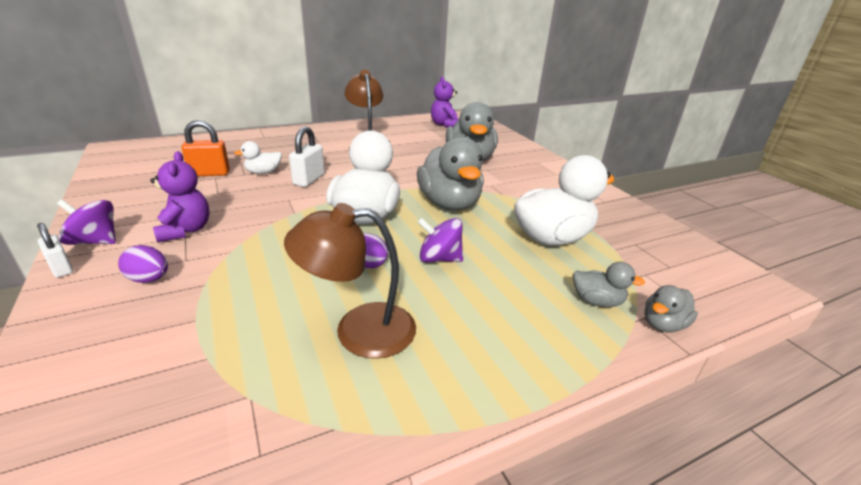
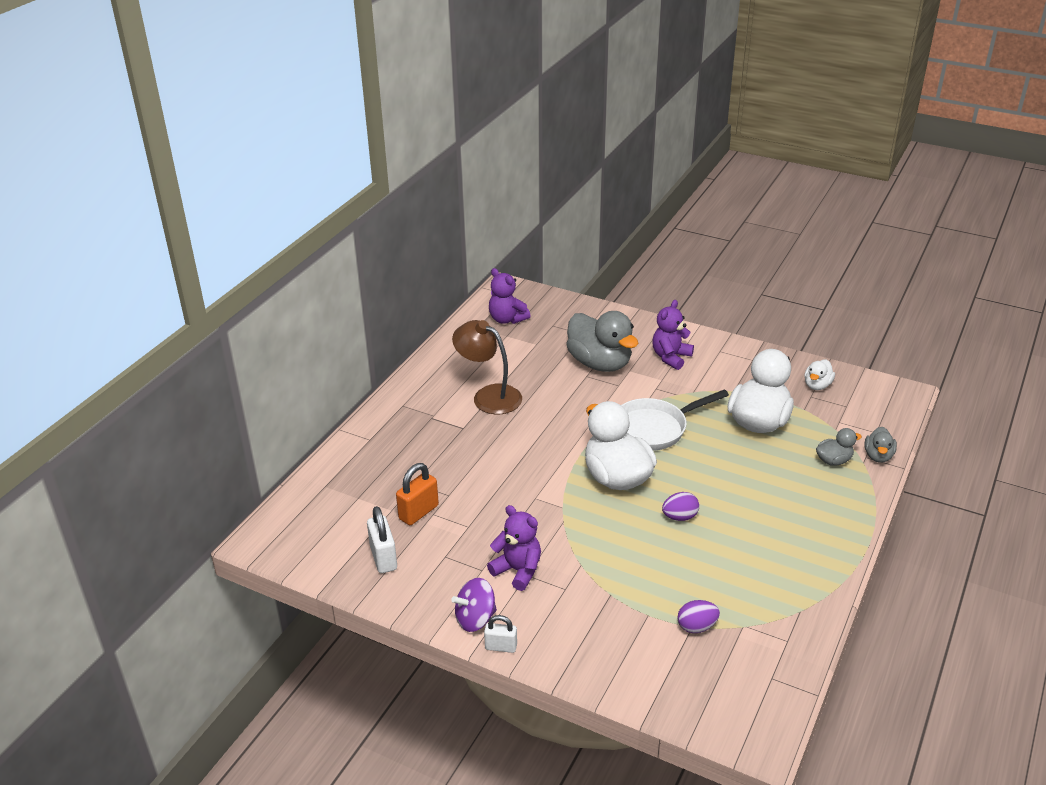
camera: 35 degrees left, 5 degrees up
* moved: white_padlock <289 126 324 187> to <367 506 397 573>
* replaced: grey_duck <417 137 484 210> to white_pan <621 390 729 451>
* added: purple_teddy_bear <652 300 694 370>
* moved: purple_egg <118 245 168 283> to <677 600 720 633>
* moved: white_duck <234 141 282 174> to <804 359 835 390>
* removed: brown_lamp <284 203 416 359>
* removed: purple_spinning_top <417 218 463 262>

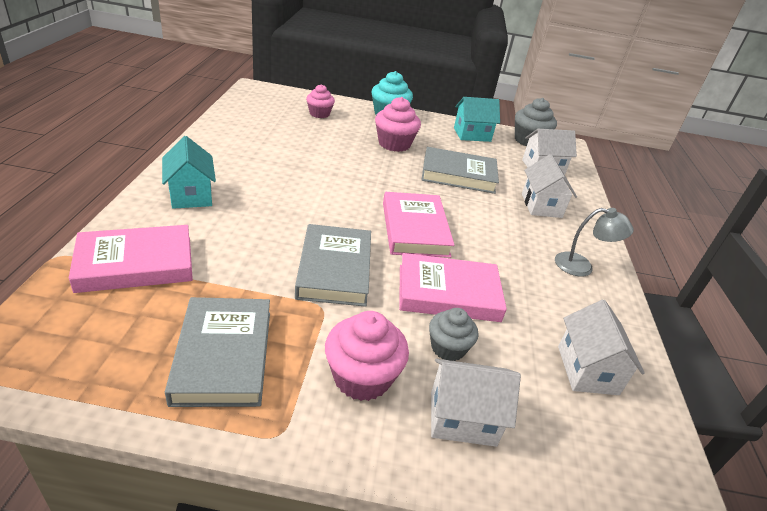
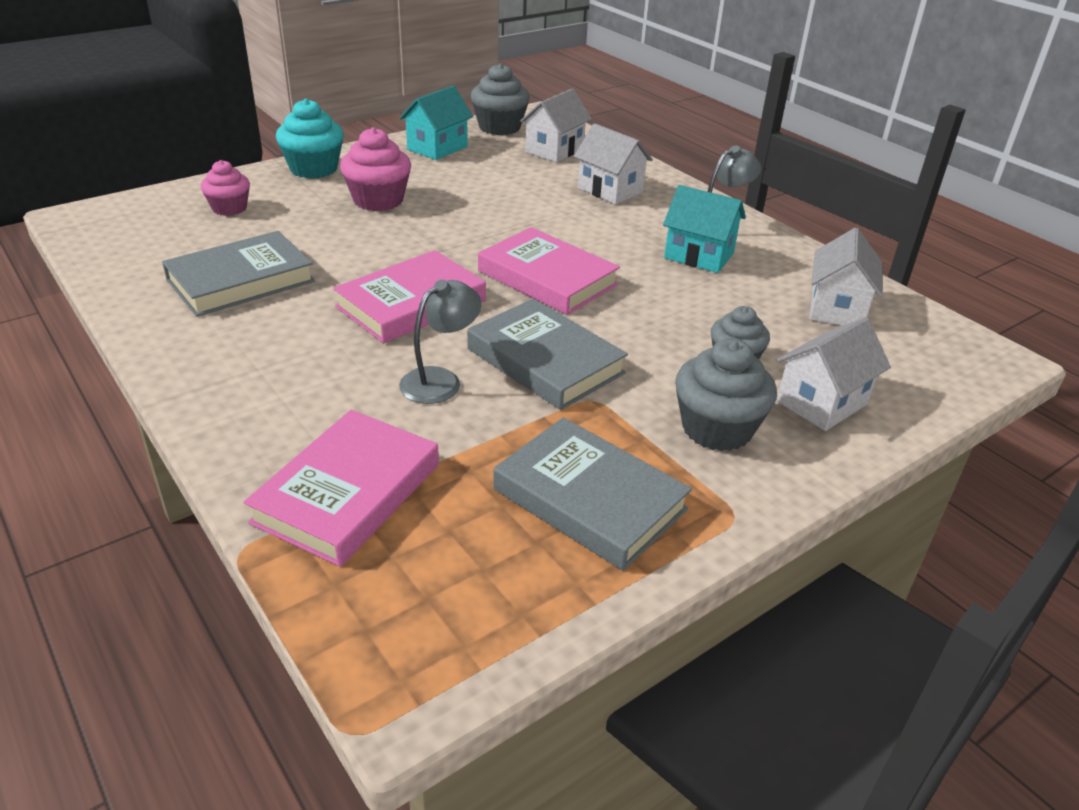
camera: 40 degrees left, 0 degrees up
* moved: grey_book <422 147 499 194> to <162 231 315 317>
* moved: pink_book <399 253 507 322> to <333 250 486 343>
* added: grey_lamp <399 279 481 404>
* moved: turquoise_house <162 136 216 209> to <663 185 746 273>
* recoloured: pink_cupcake <325 311 409 401> to grey_cupcake <675 338 777 451>
* turned: white_house <558 300 645 395> = <809 228 883 326> 60 degrees clockwise

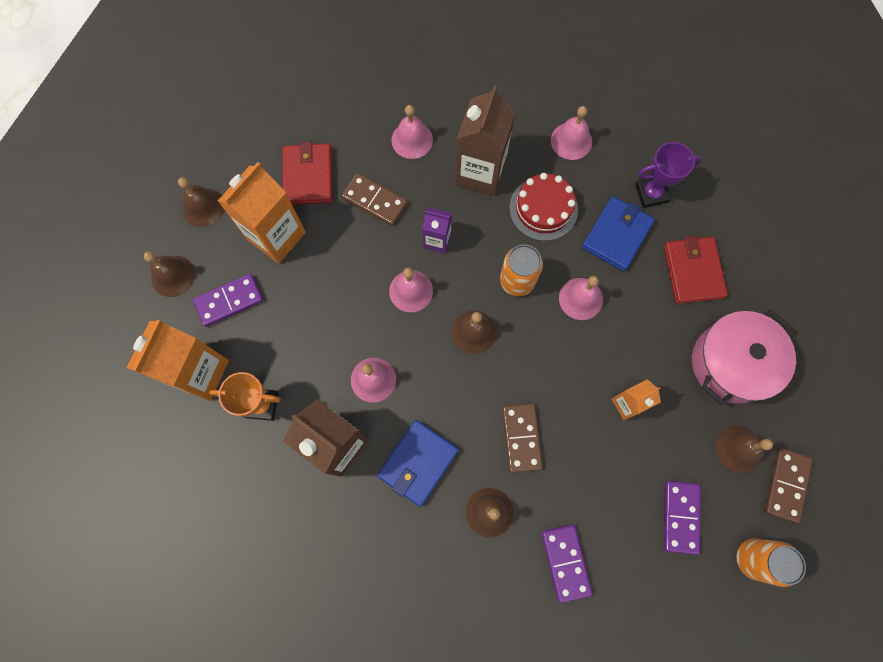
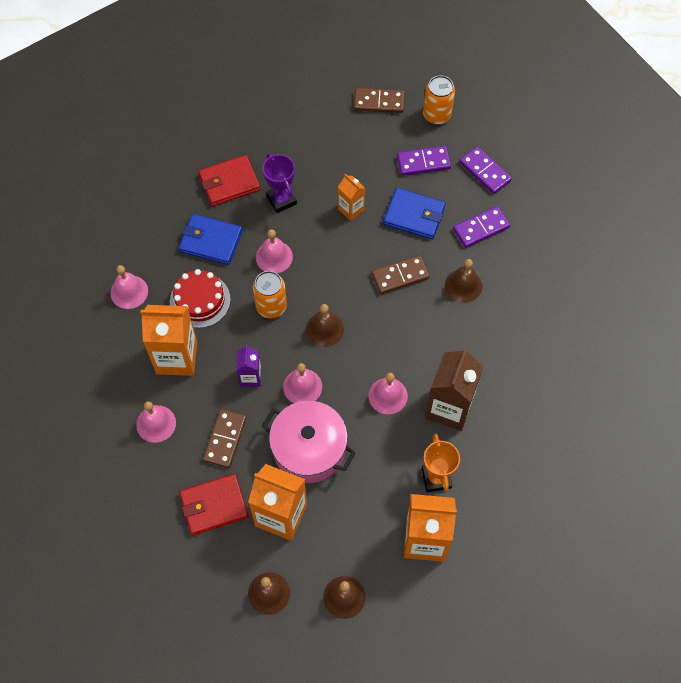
camera: 105 degrees left, 10 degrees down
* recoloured: brown_carton <455 85 516 196> to orange_carton <140 305 197 376>
* moved: pink_pot <692 310 796 405> to <262 401 356 483>
* moved: purple_trophy <635 142 702 208> to <263 153 297 213>
* moved: blue_wallet <377 420 459 507> to <383 188 446 239>
* moved: purple_domino <193 274 263 327> to <459 146 512 194>
* removed: brown_bell <715 426 773 473>

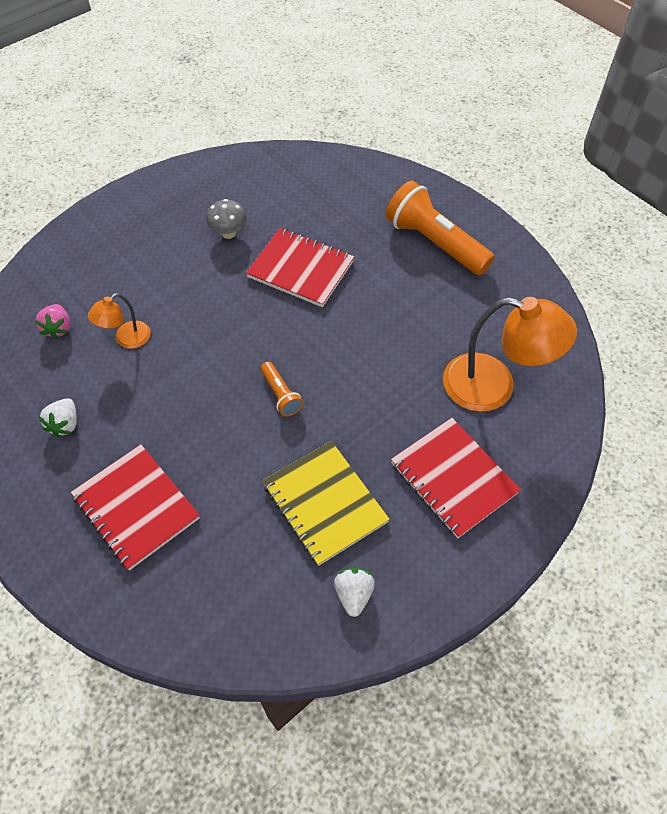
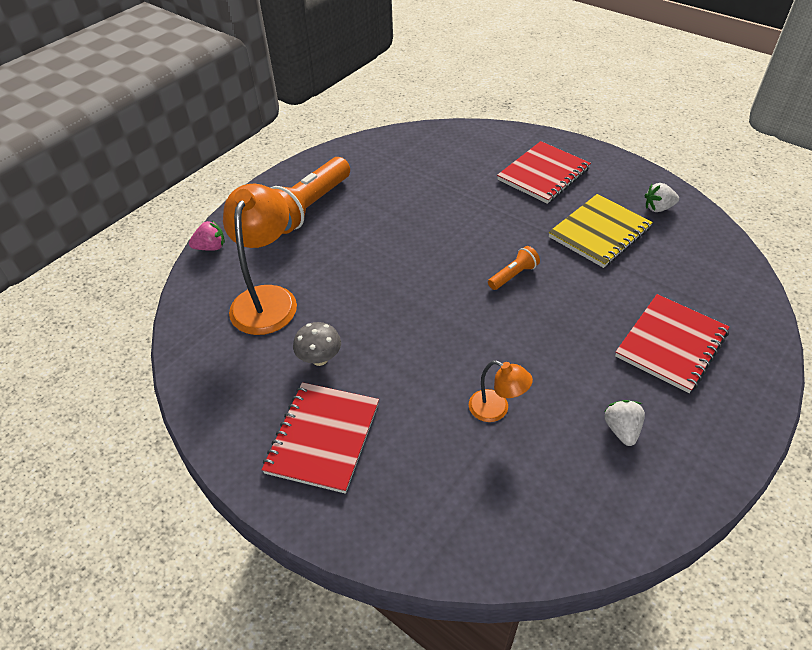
camera: 100 degrees left, 10 degrees down
* moved: pink_strawberry <35 304 71 340> to <189 220 225 251>
* moved: orange_lamp <443 297 577 412> to <223 184 297 335>
* moved: red_notebook <246 228 354 307> to <262 382 379 494>
* turned: white_strawberry <39 398 77 437> = <604 400 645 446> 90 degrees counterclockwise

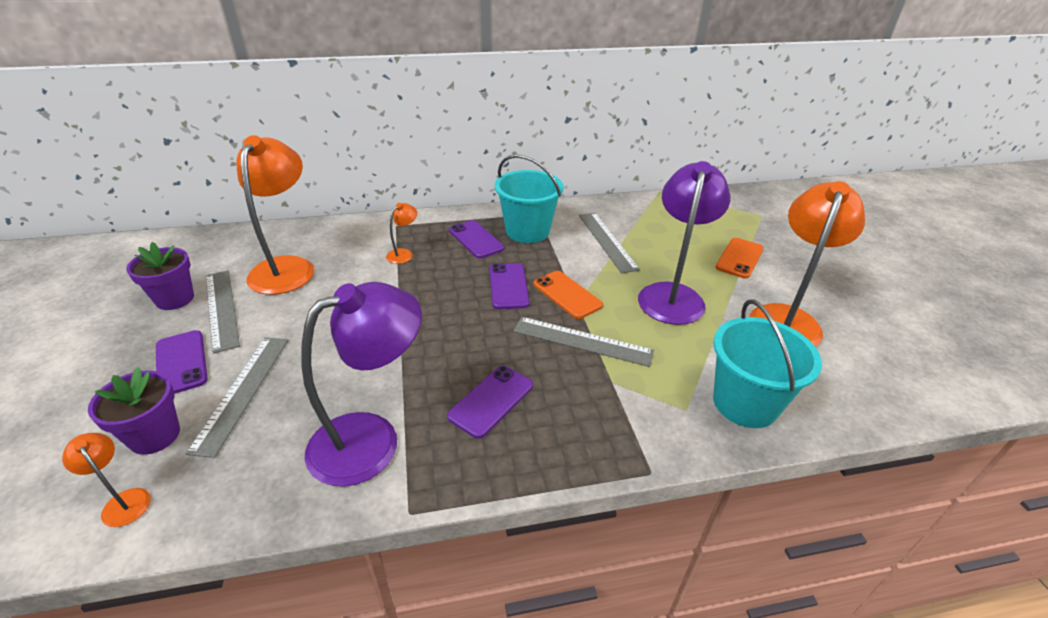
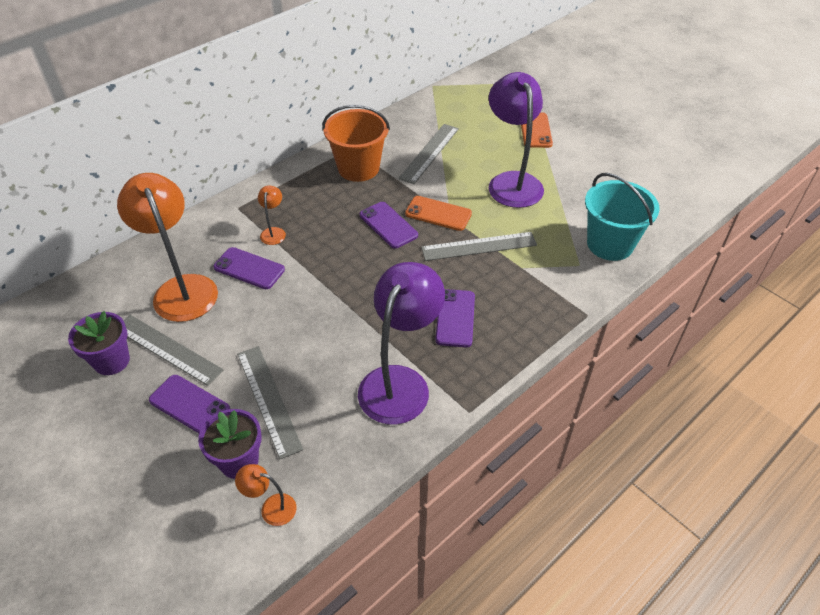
camera: 30 degrees left, 10 degrees up
* moved: purple_phone <449 220 504 258> to <213 247 285 289>
* recoloured: turquoise_bucket <495 154 563 243> to orange_bucket <322 105 390 182>
* turned: grey_ruler <579 213 640 273> = <399 124 459 184> 75 degrees clockwise
* removed: orange_lamp <750 181 865 347>

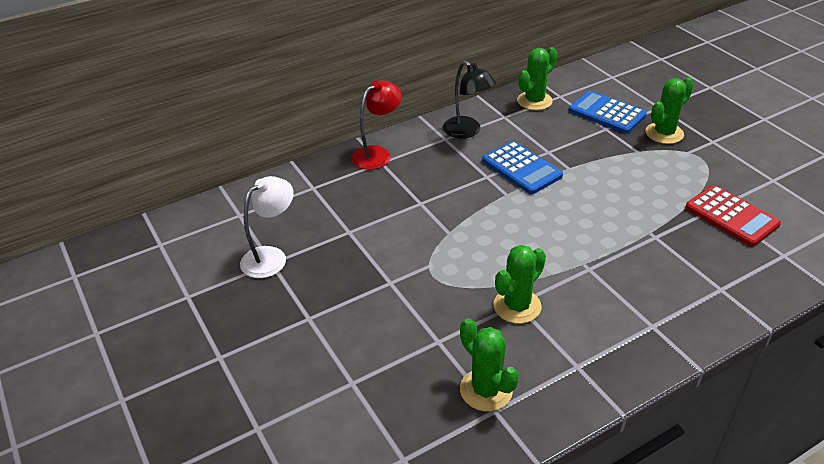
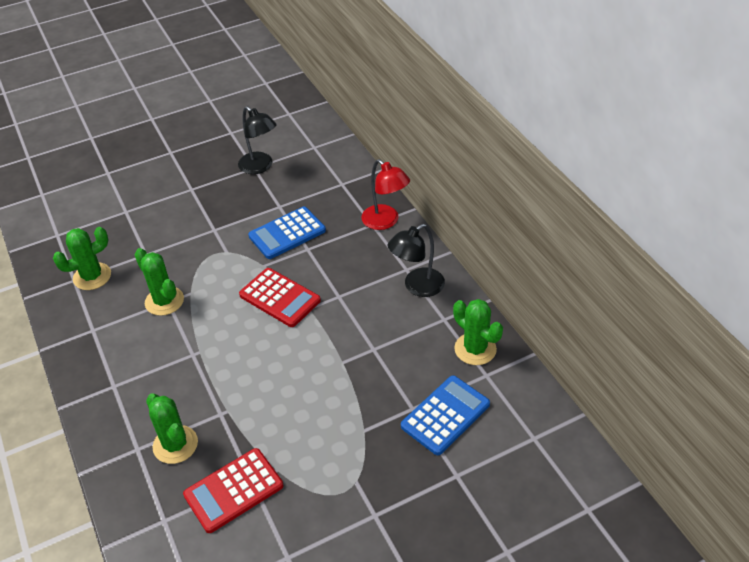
camera: 95 degrees right, 5 degrees up
* moved: green_cactus <646 78 694 144> to <146 393 198 464>
* recoloured: white_lamp <240 176 294 278> to black_lamp <238 106 277 174>
* added: red_calculator <239 268 321 327>
* moved: blue_calculator <482 141 563 194> to <248 207 326 259>

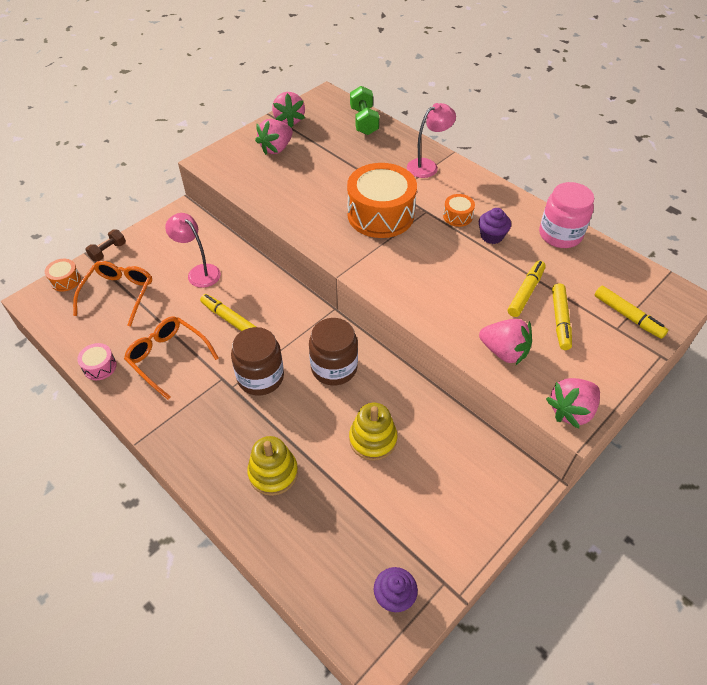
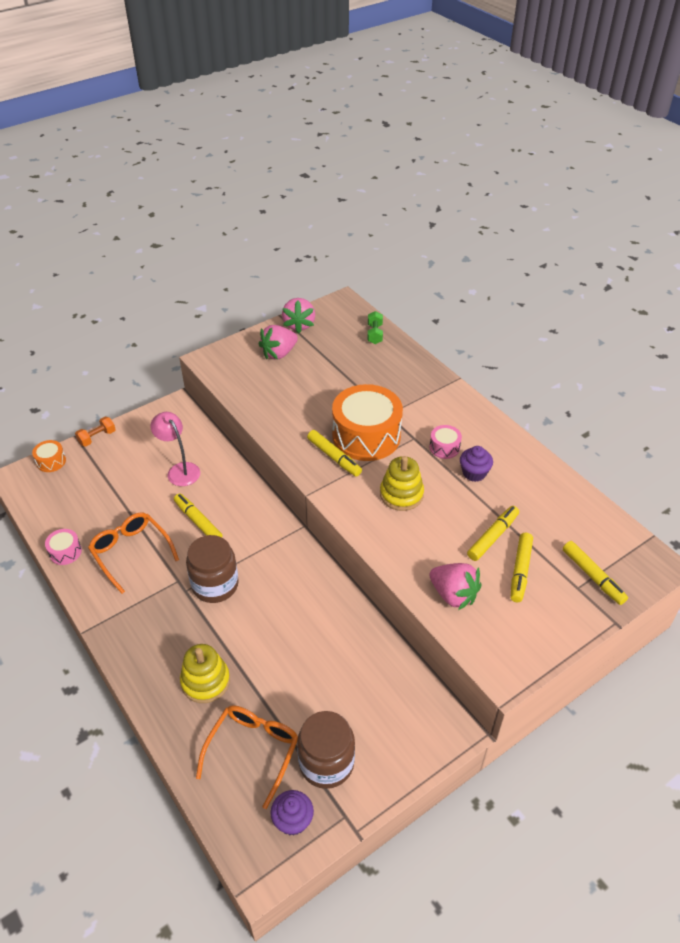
camera: 10 degrees right, 5 degrees down
* recoloured: brown_dumbbell <85 230 126 261> to orange_dumbbell <75 417 116 447>
* moved: orange_glasses <73 261 152 327> to <196 705 298 809>
* moved: brown_jar <309 318 358 386> to <297 711 355 789>
* added: yellow_marker <307 430 362 476>
* resized: green_dumbbell <350 86 379 135> = <367 311 383 344> x0.65
* moved: yellow_stacking_toy <349 403 397 461> to <380 456 424 511>
* recoloured: orange_drum <443 194 475 227> to pink_drum <430 425 462 459>
* removed: pink_lamp <407 103 456 178>
* removed: pink_jar <539 182 594 248>
* removed: pink_strawberry <546 378 600 429>

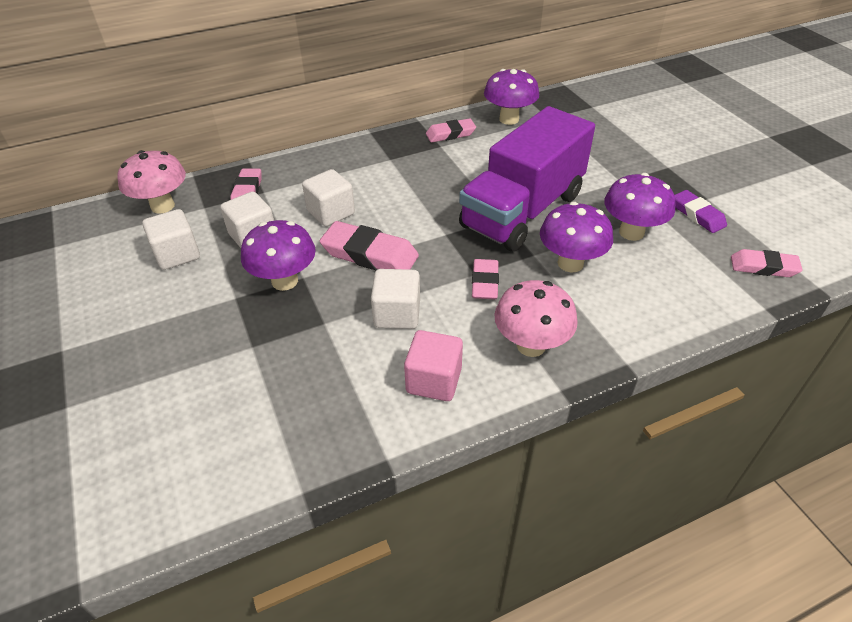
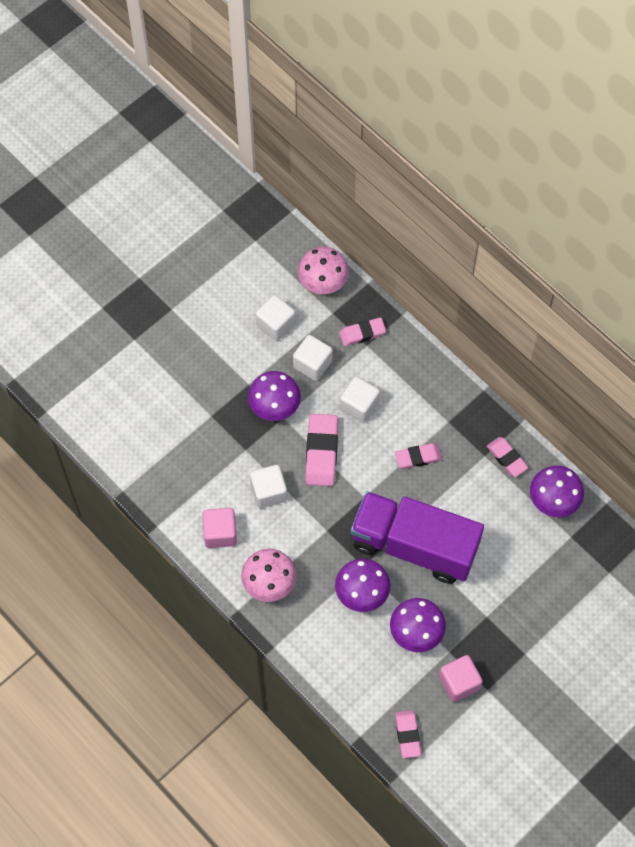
camera: 70 degrees right, 20 degrees up
* moved: pink_eraser <472 259 499 299> to <395 443 443 469>
* replaced: purple_eraser <675 190 727 233> to pink_cube <439 655 483 702>

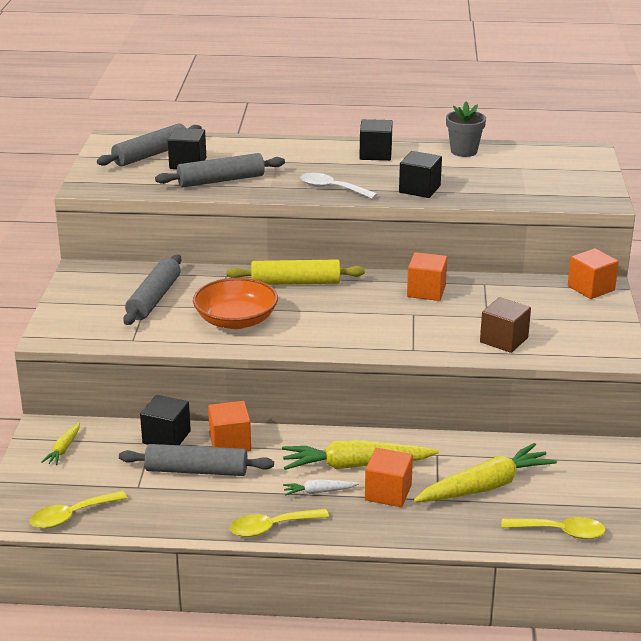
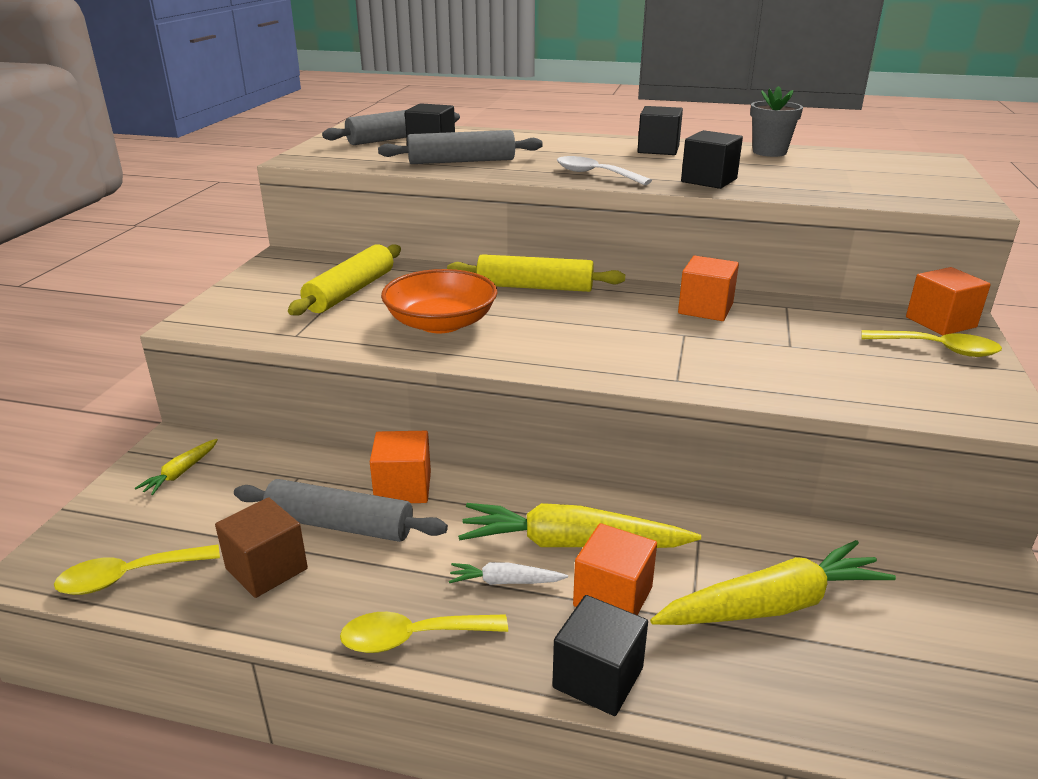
camera: 10 degrees right, 0 degrees up
* moved: brown_cube <480 297 531 353> to <215 497 308 598>
* recoloured: grey_rolling_pin <123 255 182 325> to yellow_rolling_pin <288 244 401 315>
* moved: black_cube <140 395 191 445> to <552 595 648 716>
* moved: yellow_spoon <502 517 606 539> to <862 330 1002 357>

